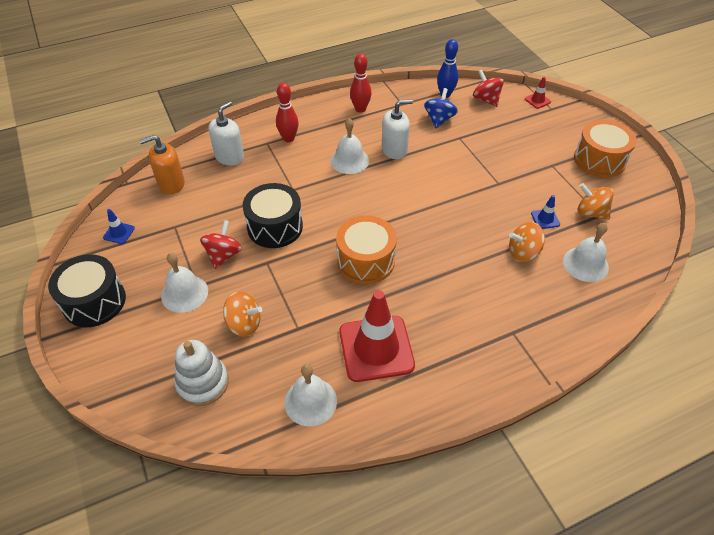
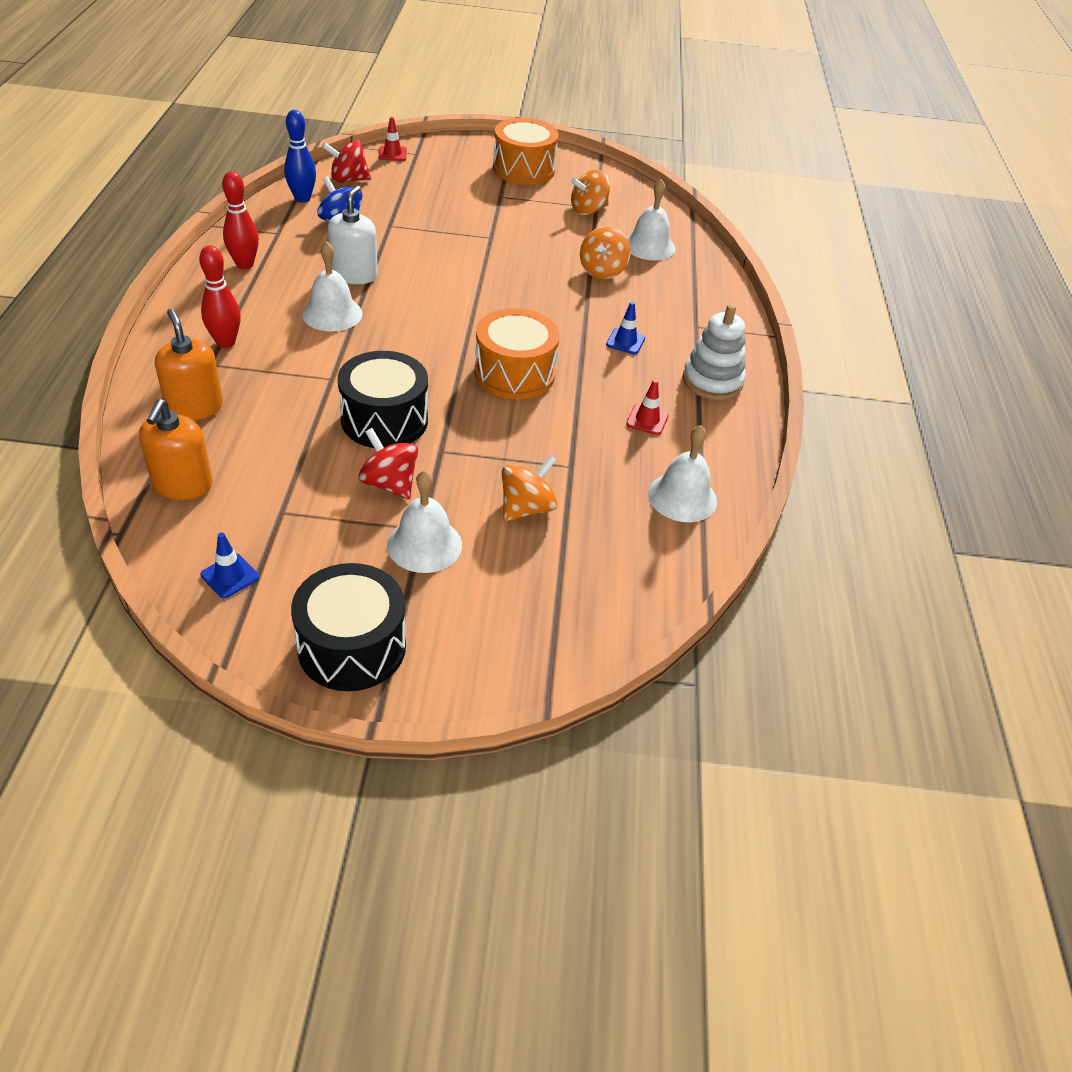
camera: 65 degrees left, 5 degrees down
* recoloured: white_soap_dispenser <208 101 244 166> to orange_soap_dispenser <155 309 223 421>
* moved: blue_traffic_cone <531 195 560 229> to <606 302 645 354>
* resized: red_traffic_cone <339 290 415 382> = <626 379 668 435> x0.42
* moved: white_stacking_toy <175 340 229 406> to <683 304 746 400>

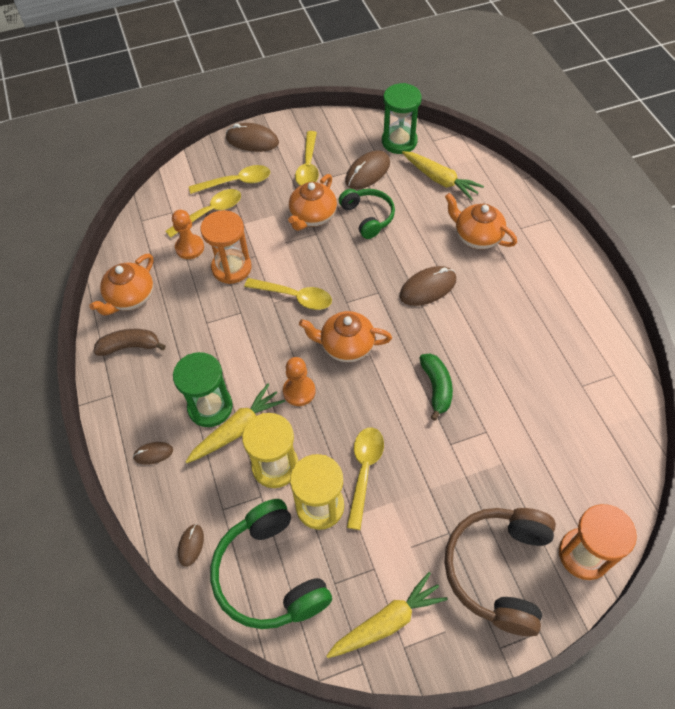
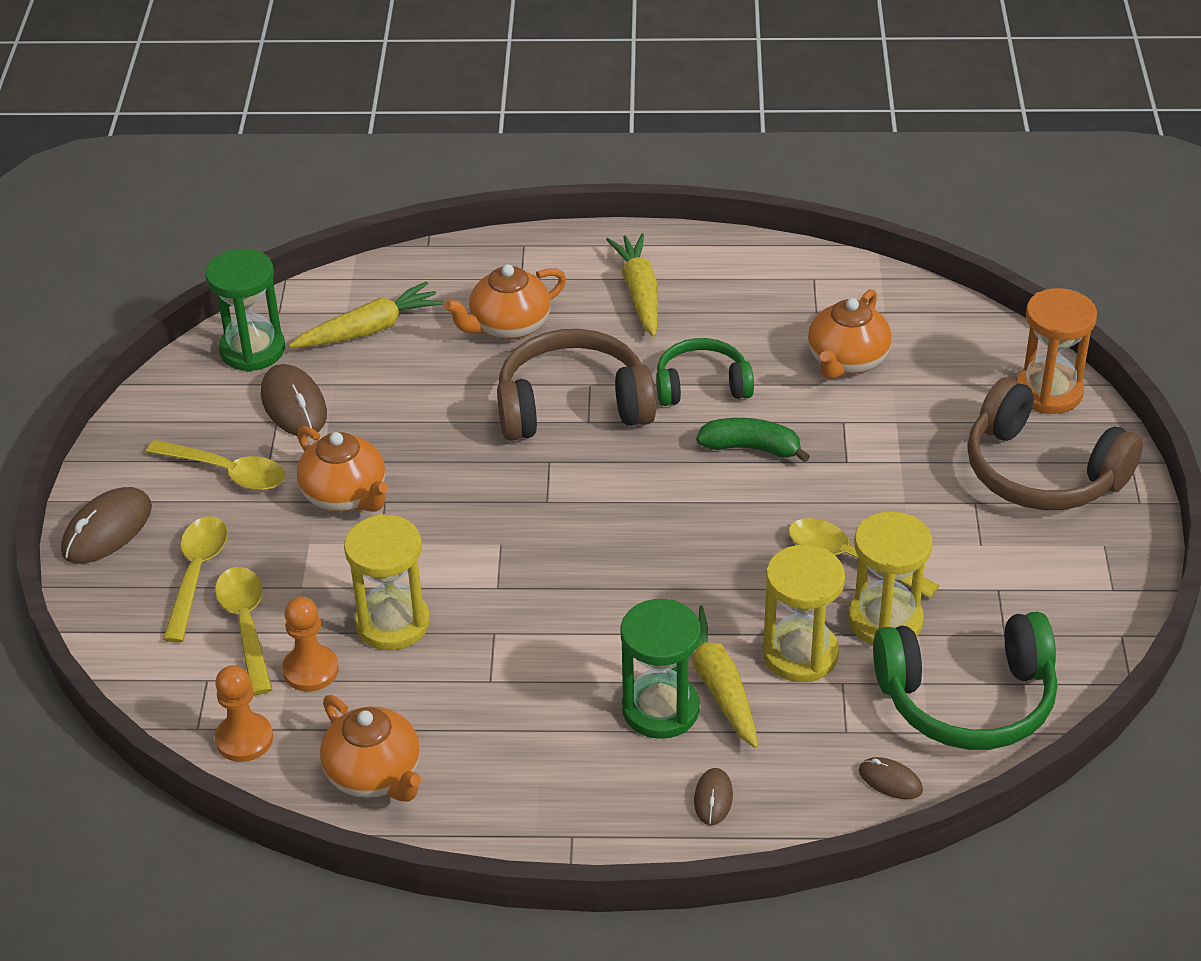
camera: 70 degrees left, 15 degrees down
* moved: orange_pawn <283 357 316 406> to <215 665 273 762>
* recoloured: orange_hourglass <200 210 251 284> to yellow_hourglass <344 514 430 650>
* replaced: brown_mouse <400 266 456 306> to brown_headphones <497 329 656 441>
* moved: yellow_carrot <326 572 448 658> to <606 233 658 337>
* moved: green_headphones <339 189 395 239> to <656 338 754 406>
* moved: orange_teapot <299 311 392 362> to <808 289 892 379>
* removed: brown_banana <93 329 166 356>
* removed: yellow_spoon <244 278 332 310>

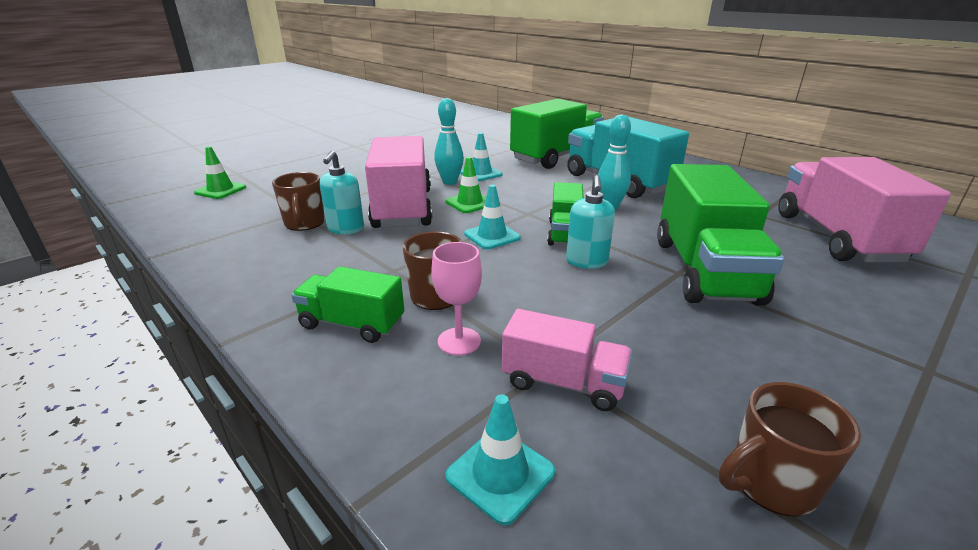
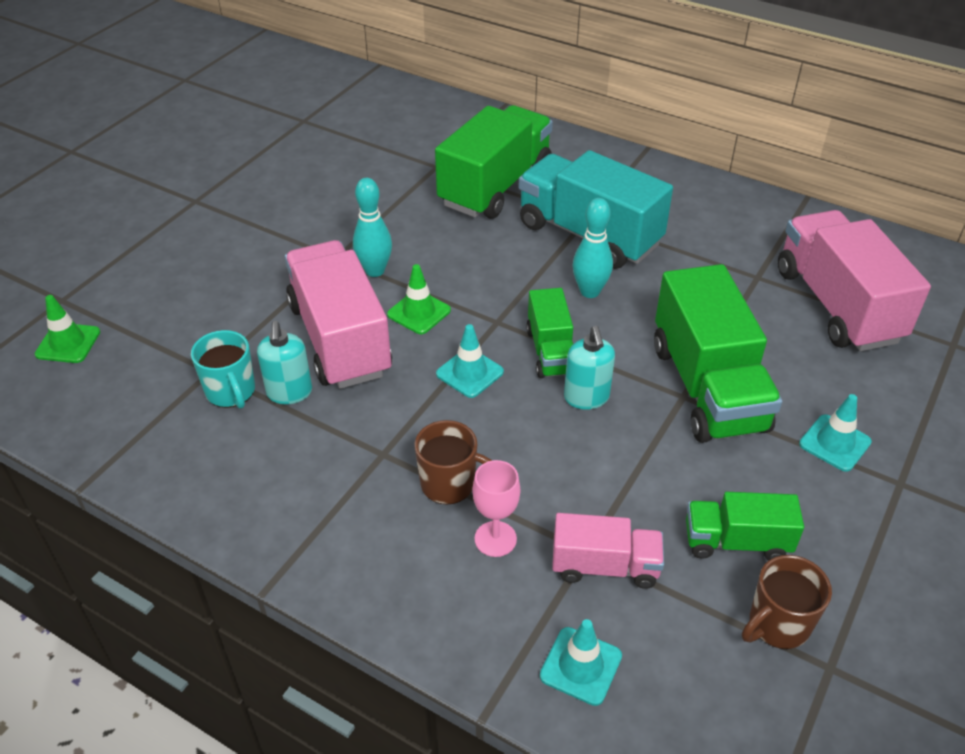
camera: 15 degrees left, 15 degrees up
* recoloured: brown_mug <272 172 325 231> to turquoise_mug <191 330 255 409>
* moved: green_truck <291 266 404 343> to <686 492 804 560>
* moved: turquoise_traffic_cone <460 133 503 182> to <799 394 872 472>

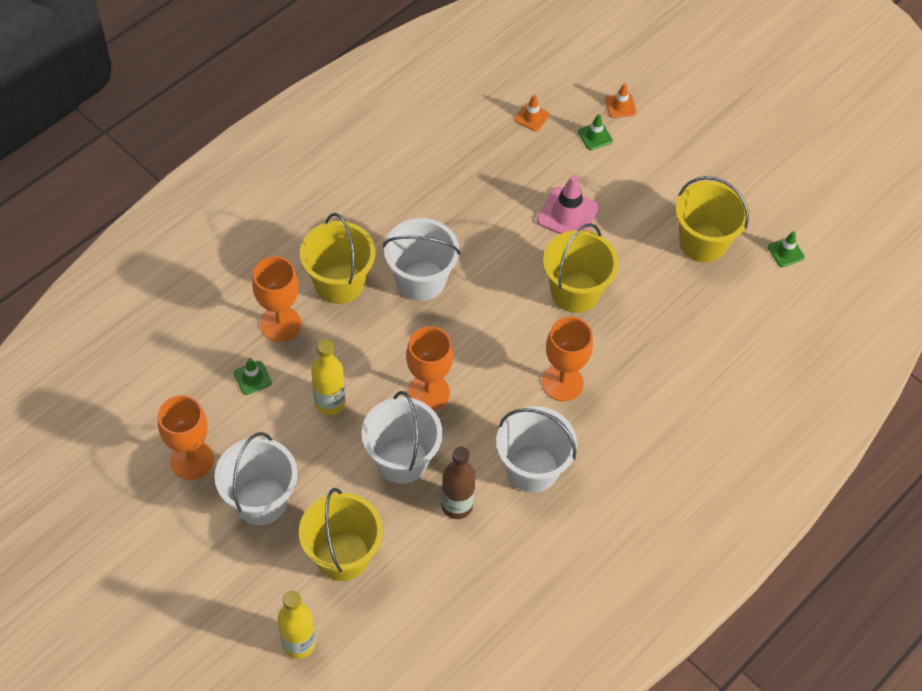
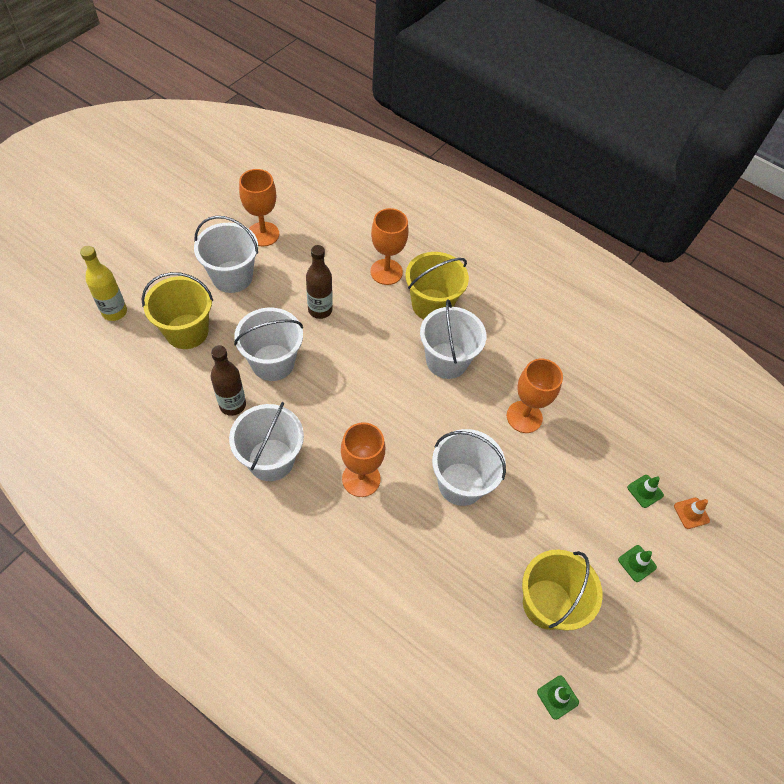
camera: 80 degrees right, 0 degrees up
* recoloured: yellow_bottle <311 339 345 415> to brown_bottle <306 245 333 319>
* recoloured: yellow_bucket <543 223 619 313> to white_bucket <432 429 506 506>
* moved: orange_goblet <406 326 453 411> to <507 359 563 433>
* moved: green_traffic_cone <234 358 272 395> to <618 545 657 582>
* removed: orange_traffic_cone <514 95 550 132>
* removed: pink_traffic_cone <537 175 600 234>

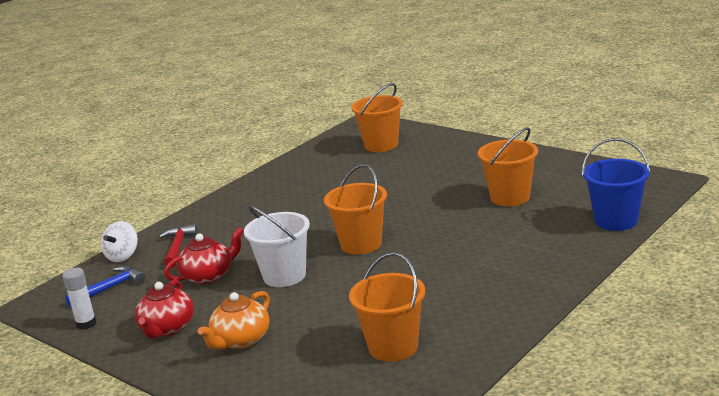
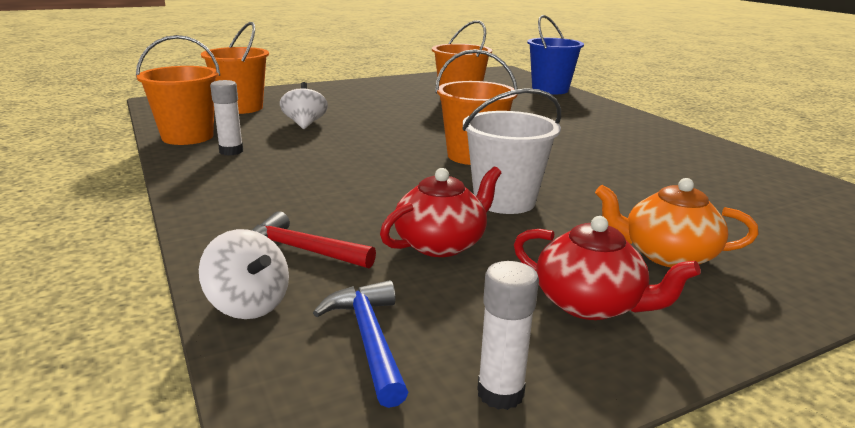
camera: 70 degrees left, 0 degrees up
* moved: orange_bucket <349 252 425 362> to <136 35 220 145>
* added: white_glue_stick <210 80 243 156>
* added: white_spinning_top <280 82 328 129>
* turned: red_teapot <164 227 244 284> = <380 166 501 257> 60 degrees clockwise
* turned: orange_teapot <198 291 270 350> = <595 178 759 267> 135 degrees clockwise

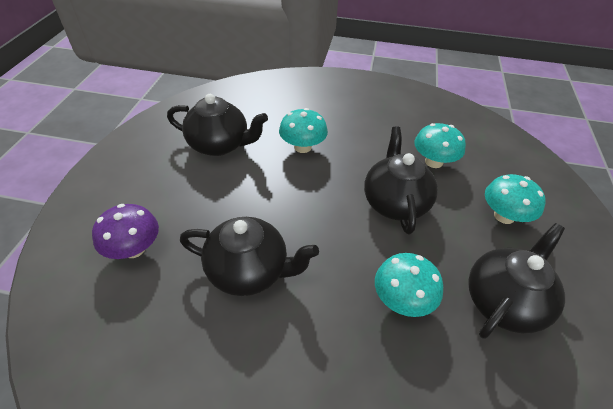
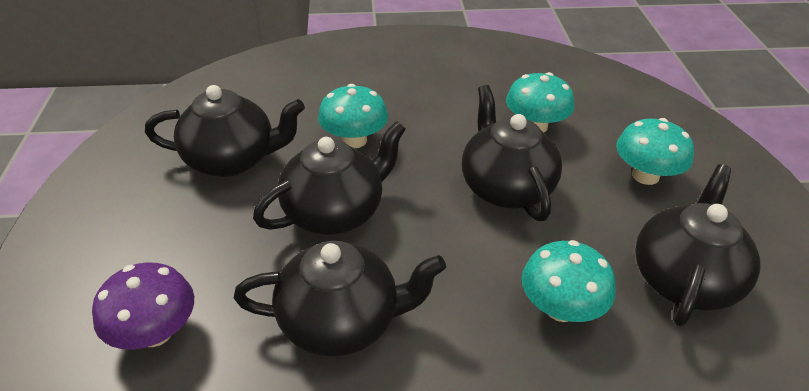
camera: 15 degrees left, 5 degrees down
* added: black_teapot <253 121 406 235>

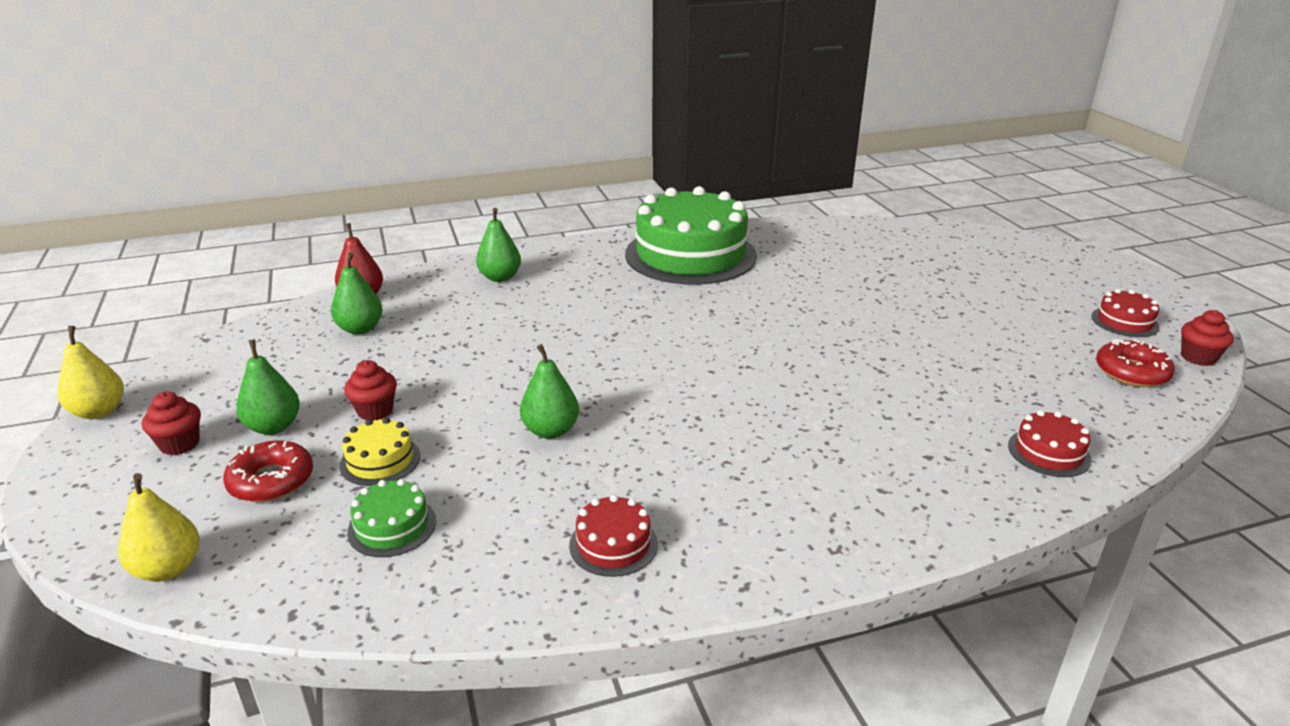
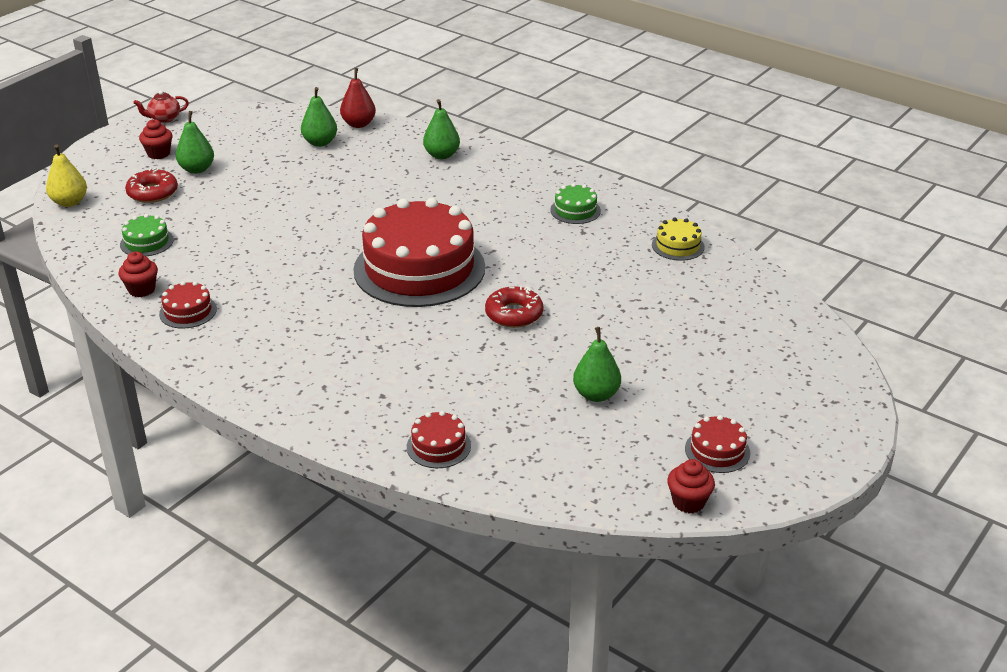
camera: 55 degrees right, 5 degrees up
* moved: red_cupcake <344 360 397 421> to <118 251 158 297>
* replaced: yellow_pear <58 326 124 419> to red_teapot <133 90 189 123>
* added: red_cake <353 198 485 307>
* moved: red_donut <1096 339 1175 387> to <485 286 544 328>
* resized: green_cake <625 186 757 285> = <550 183 601 224> x0.41
* moved: green_pear <520 344 579 439> to <573 327 621 402>
* moved: yellow_cake <339 418 420 486> to <652 218 705 261>

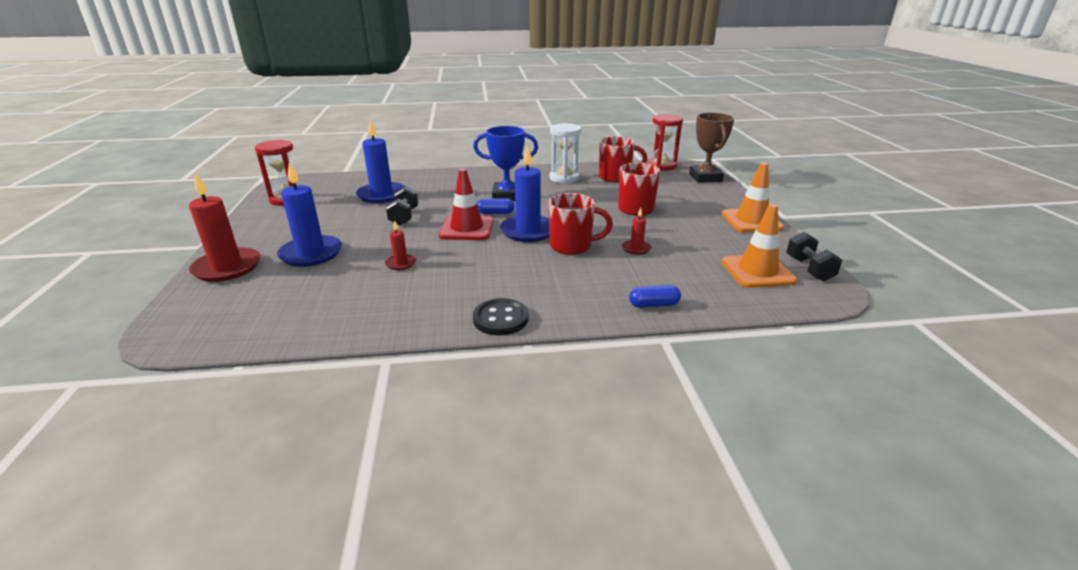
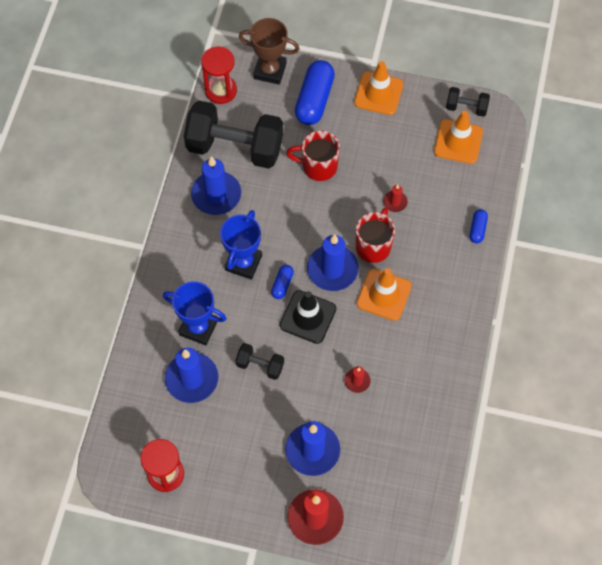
camera: 70 degrees left, 35 degrees up
* added: blue_trophy <163 281 226 346>
* replaced: red_mug <599 136 647 182> to black_dumbbell <184 101 283 169>
* replaced: white_hourglass <549 123 582 184> to blue_candle <191 156 241 215>
* recoloured: red_traffic_cone <439 169 494 240> to black_traffic_cone <280 290 336 344>
* added: blue_capsule <295 60 335 125>
* added: orange_traffic_cone <357 268 412 321>
* removed: black_button <473 298 528 336>

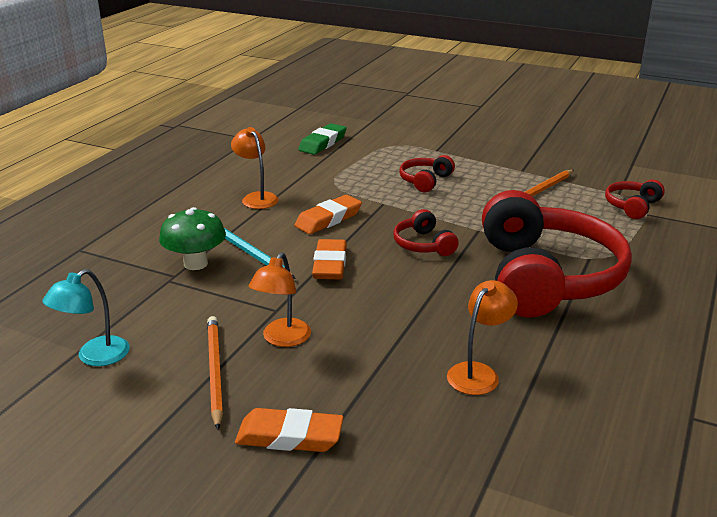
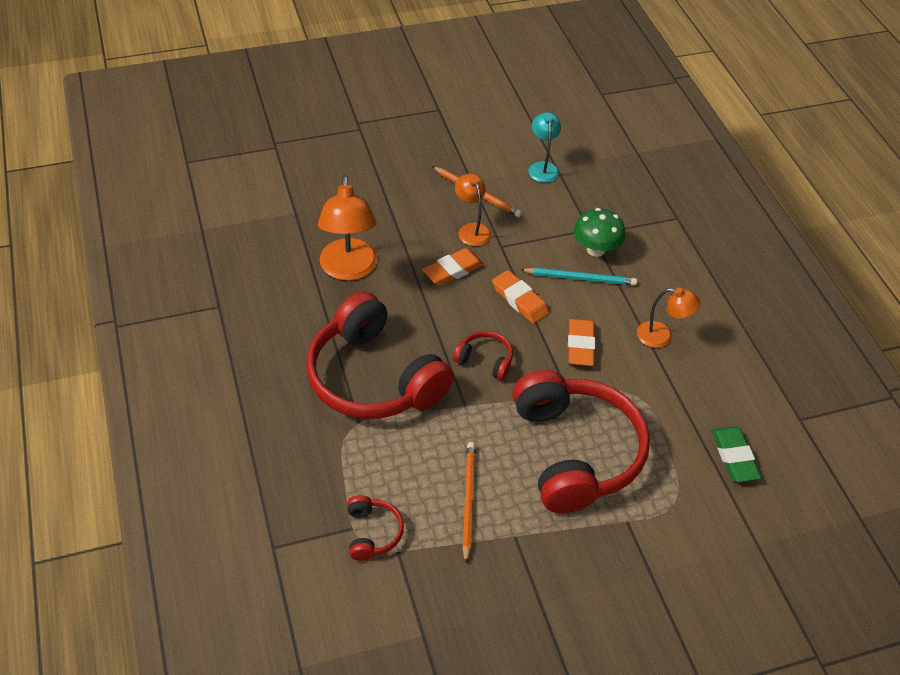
camera: 135 degrees right, 20 degrees up
* resized: orange_lamp <447 280 518 395> = <318 175 378 281> x1.72
* moved: orange_eraser <235 408 344 452> to <422 248 484 286>
* resized: red_headphones <399 155 455 193> = <513 370 650 513> x2.36

